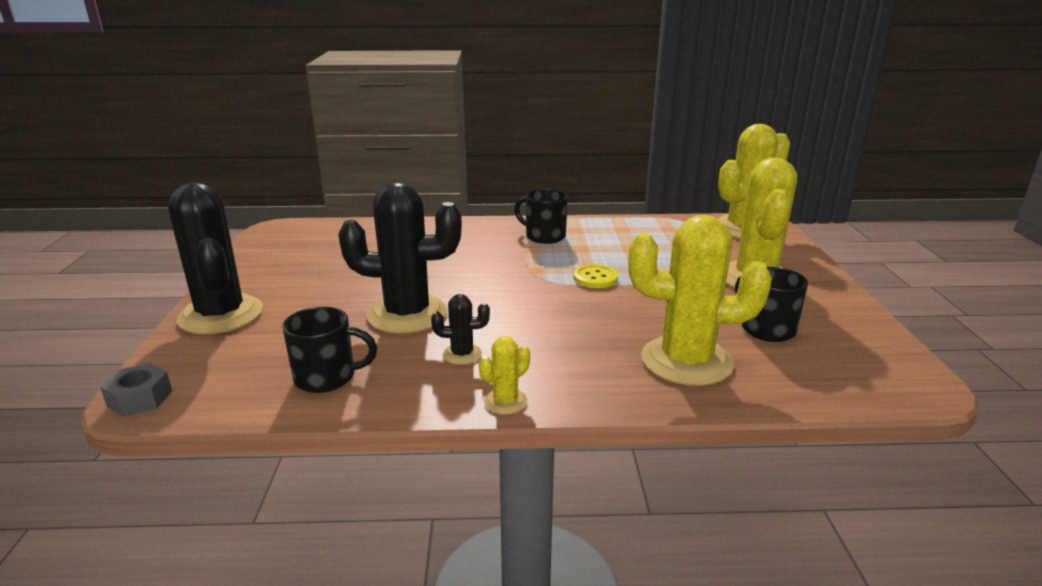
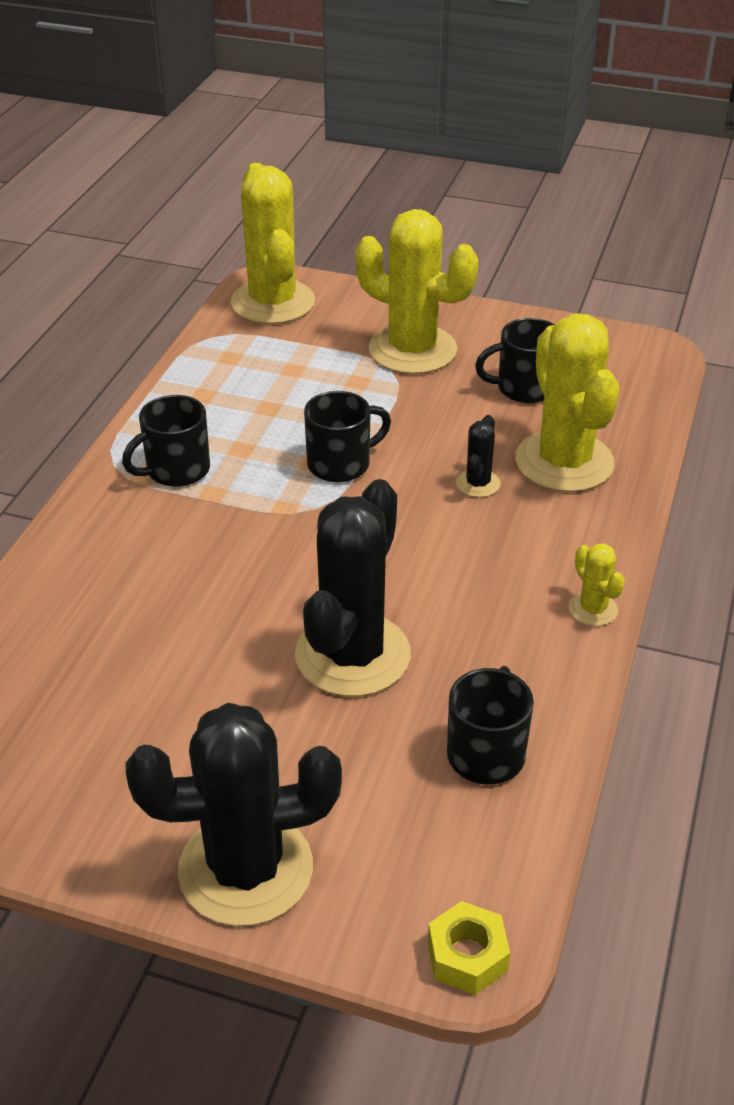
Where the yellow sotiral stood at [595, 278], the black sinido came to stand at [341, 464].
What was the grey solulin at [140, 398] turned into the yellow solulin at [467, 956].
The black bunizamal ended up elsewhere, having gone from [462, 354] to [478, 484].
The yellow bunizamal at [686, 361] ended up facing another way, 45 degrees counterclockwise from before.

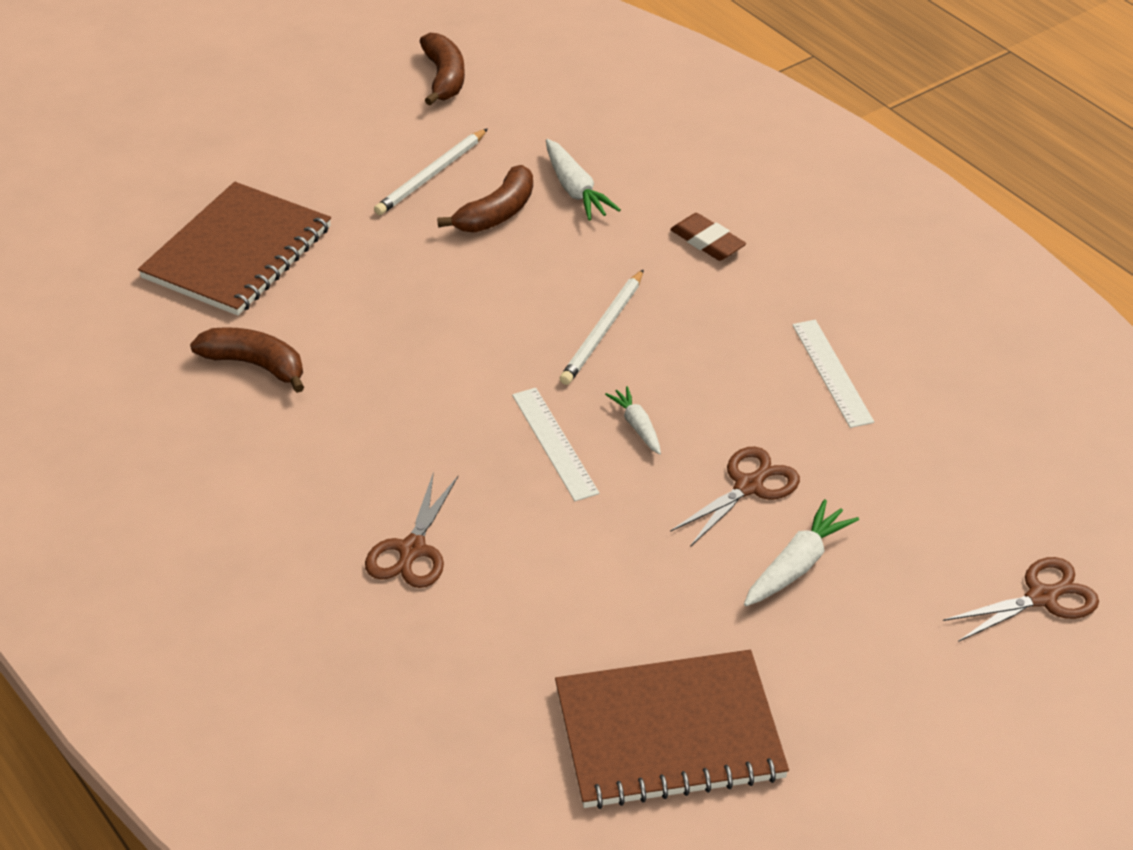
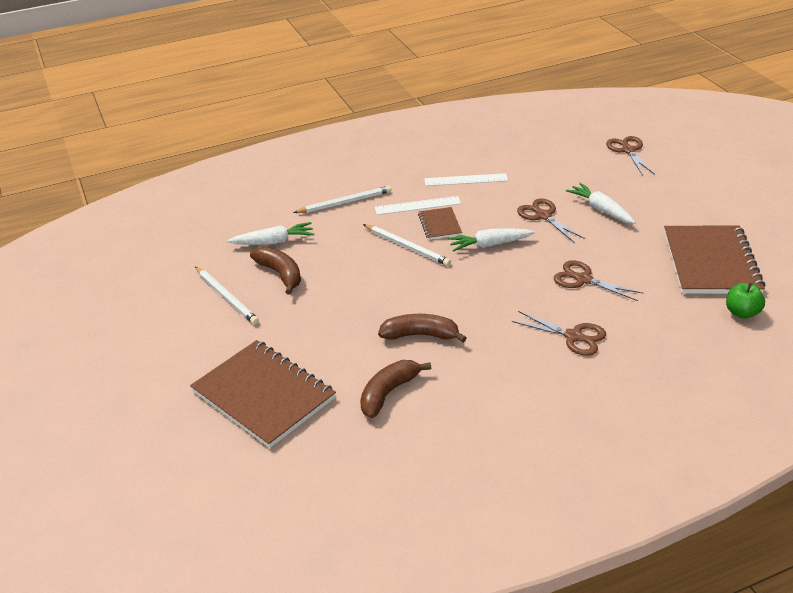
Where the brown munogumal stood at [707, 242], the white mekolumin came to stand at [345, 202].
The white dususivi ended up elsewhere, having gone from [555, 443] to [417, 205].
The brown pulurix ended up elsewhere, having gone from [444, 78] to [420, 335].
The second view gained the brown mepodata at [440, 224].
The size of the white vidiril at [637, 426] changed by a factor of 1.55.
The second view gained the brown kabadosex at [583, 279].
The second view gained the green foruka at [742, 312].

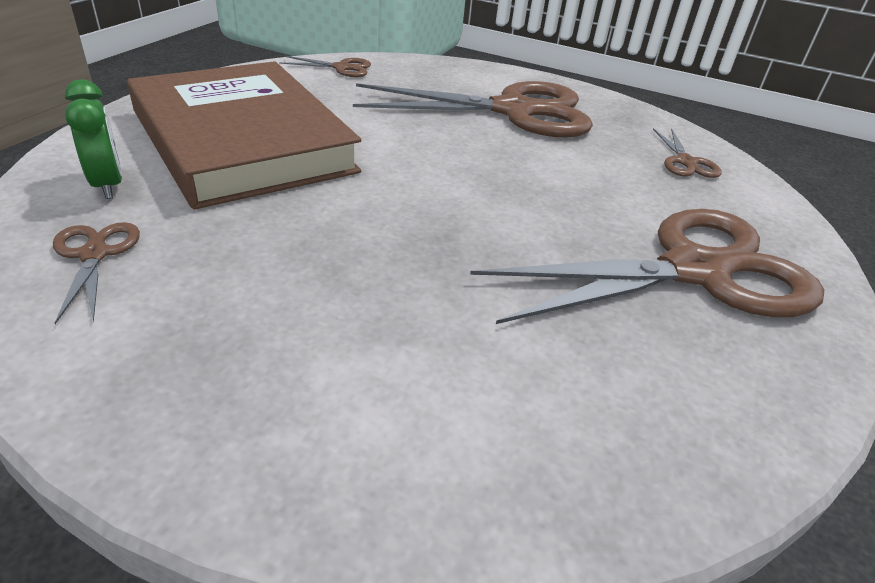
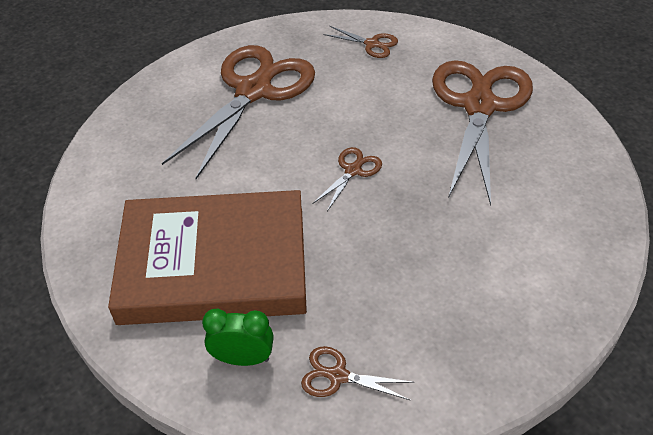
The brown kabadosex ended up elsewhere, having gone from [341, 68] to [353, 170].

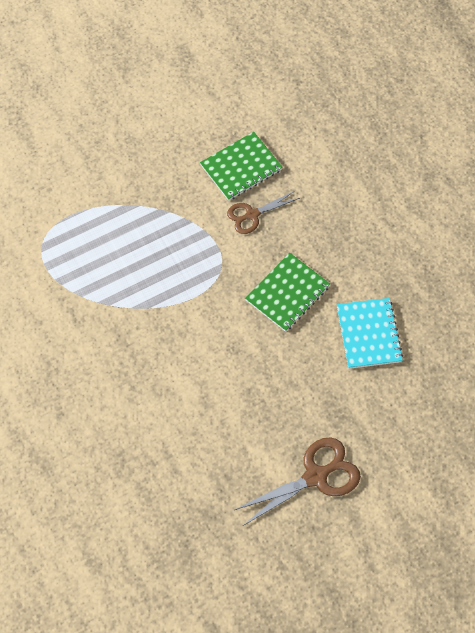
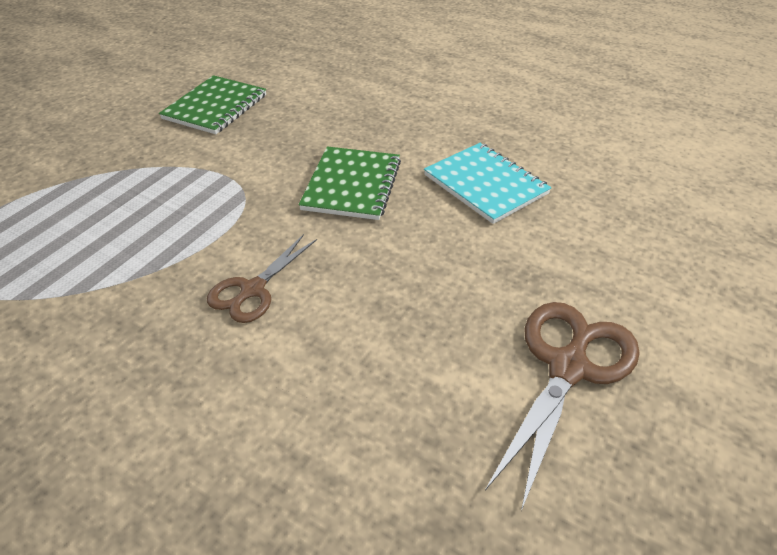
The brown kabadosex ended up elsewhere, having gone from [252, 215] to [253, 290].

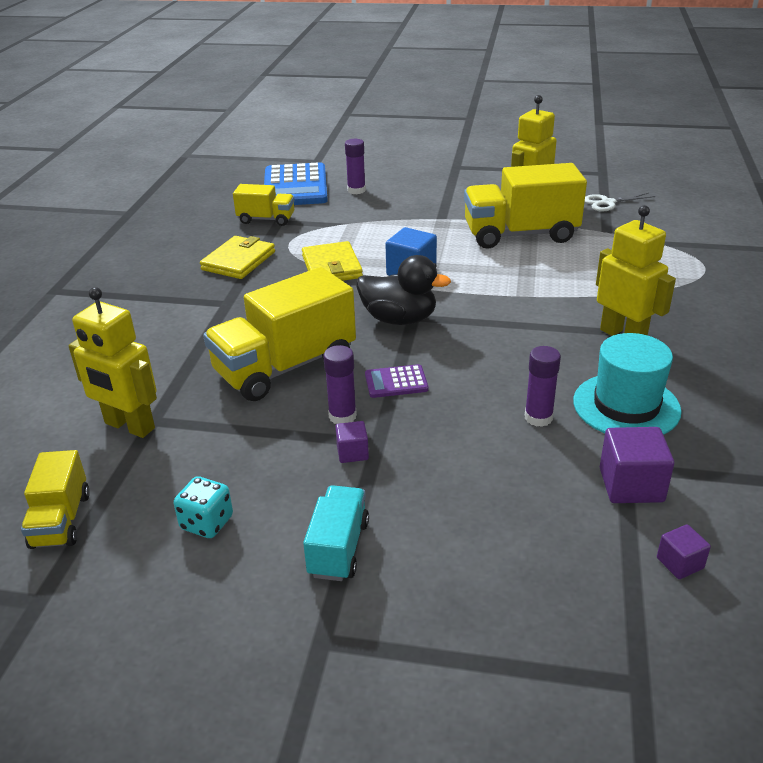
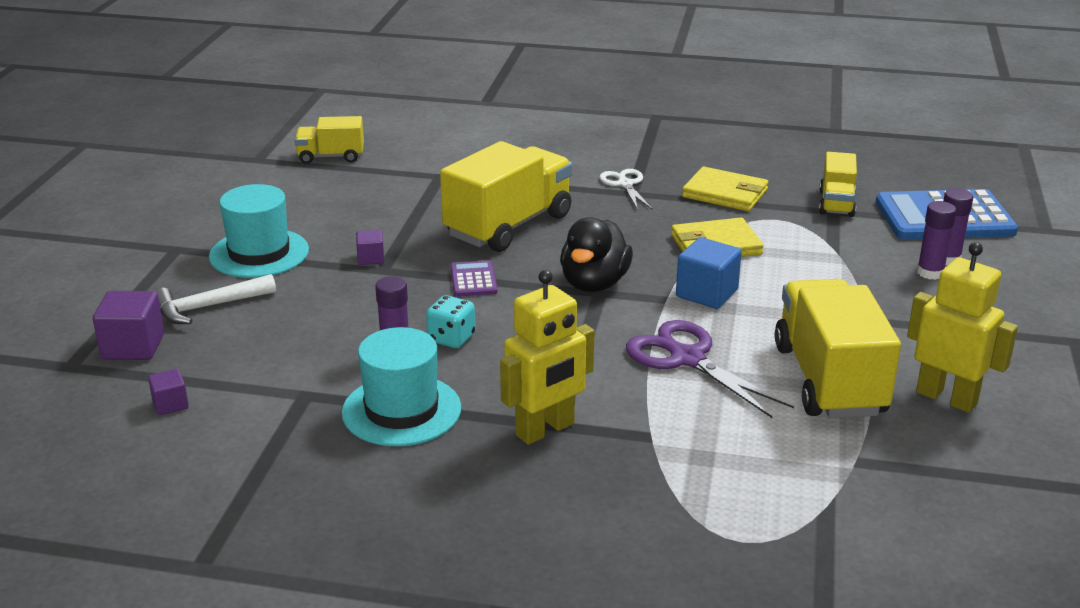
The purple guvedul ended up elsewhere, having gone from [631, 485] to [133, 347].
The second view gained the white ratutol at [208, 307].
Where the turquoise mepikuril stood at [338, 548], the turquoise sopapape came to stand at [259, 253].
The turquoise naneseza ended up elsewhere, having gone from [207, 523] to [451, 338].
The yellow mepikuril at [285, 367] ended up facing another way, 75 degrees clockwise from before.
The white kabadosex ended up elsewhere, having gone from [607, 203] to [625, 184].
The second view gained the purple kabadosex at [686, 358].
The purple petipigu ended up elsewhere, having gone from [342, 416] to [930, 272].
The second view lost the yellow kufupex at [129, 426].

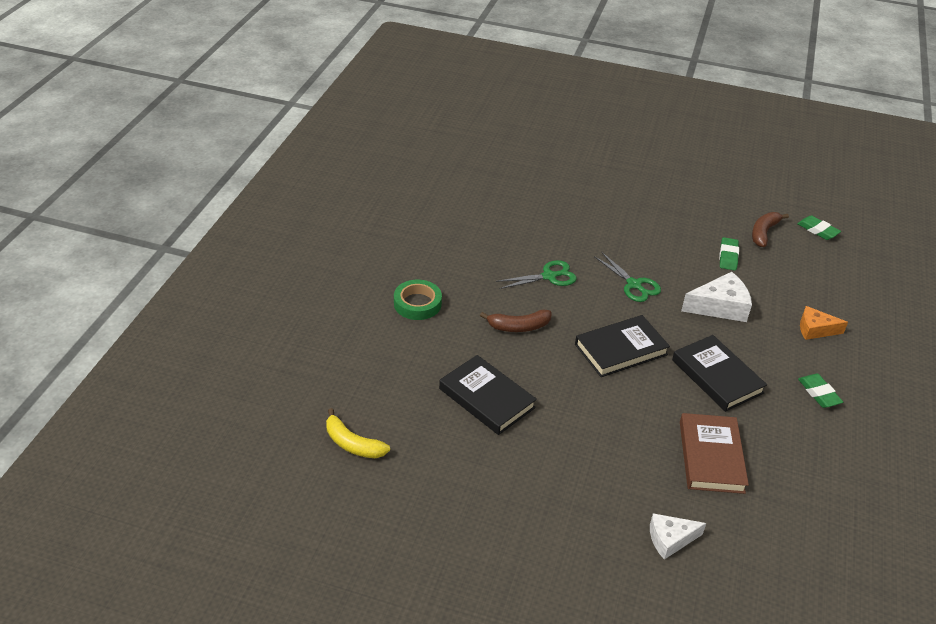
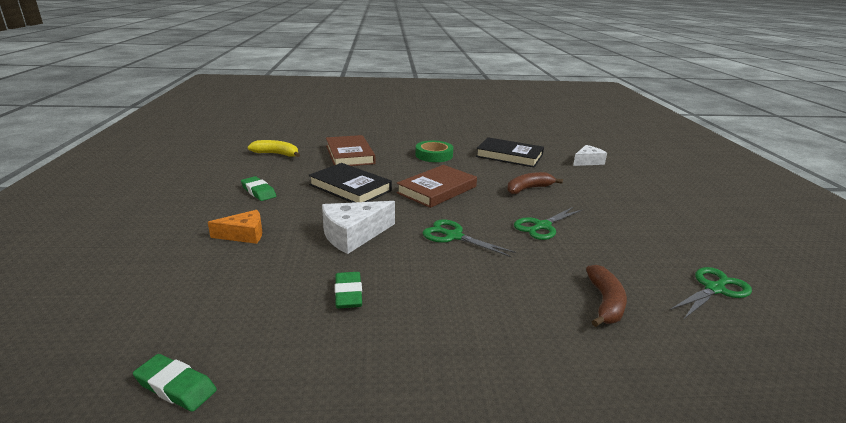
The yellow pulurix ended up elsewhere, having gone from [352, 444] to [276, 154].
What was the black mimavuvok at [621, 349] turned into the brown mimavuvok at [437, 190].
The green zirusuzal ended up elsewhere, having gone from [417, 303] to [434, 155].
The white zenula ended up elsewhere, having gone from [670, 539] to [587, 161].
The brown pulurix ended up elsewhere, having gone from [763, 233] to [605, 303].
The second view gained the green kabadosex at [714, 289].

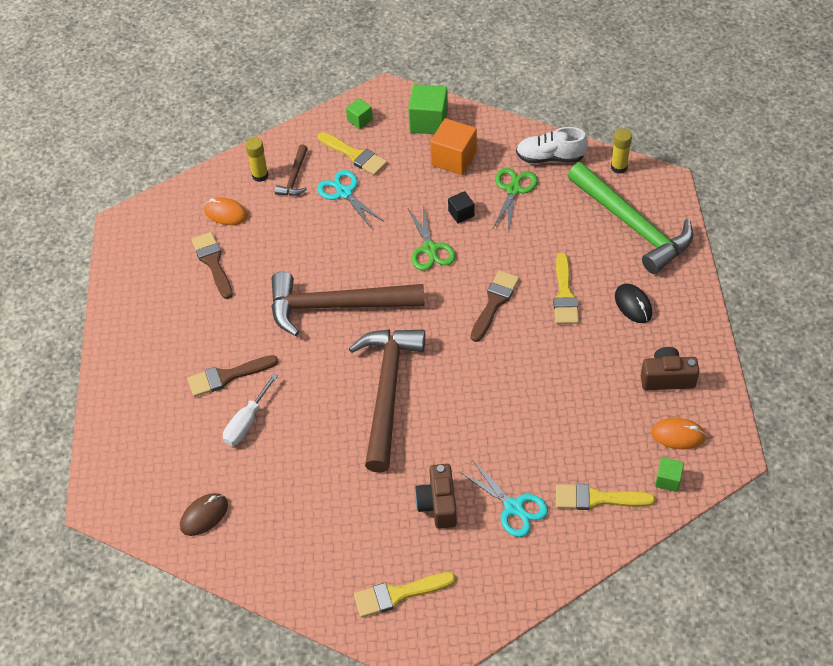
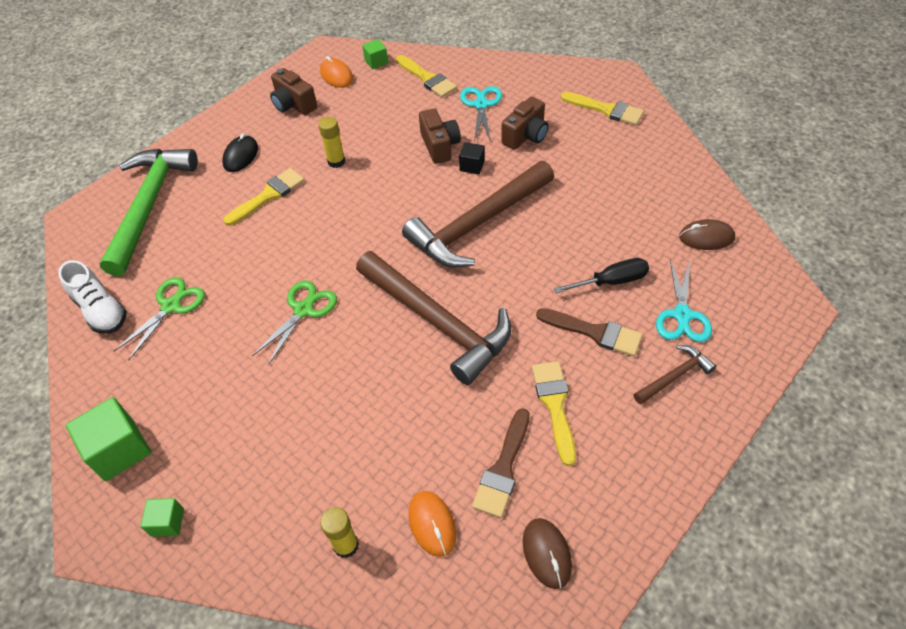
The green kabadosex at [513, 190] ended up facing another way, 150 degrees clockwise from before.
The yellow petipigu ended up elsewhere, having gone from [619, 167] to [336, 161].
The second view gained the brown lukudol at [440, 146].
The black guvedul ended up elsewhere, having gone from [461, 213] to [472, 166].
The second view gained the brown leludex at [547, 553].
The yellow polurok ended up elsewhere, having gone from [354, 155] to [555, 405].
What was the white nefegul at [247, 422] turned into the black nefegul at [611, 281].
The brown ratutol ended up elsewhere, having gone from [294, 177] to [675, 376].
The turquoise kabadosex ended up elsewhere, having gone from [344, 193] to [682, 315].
The second view lost the orange guvedul at [454, 159].
The second view lost the brown polurok at [494, 303].

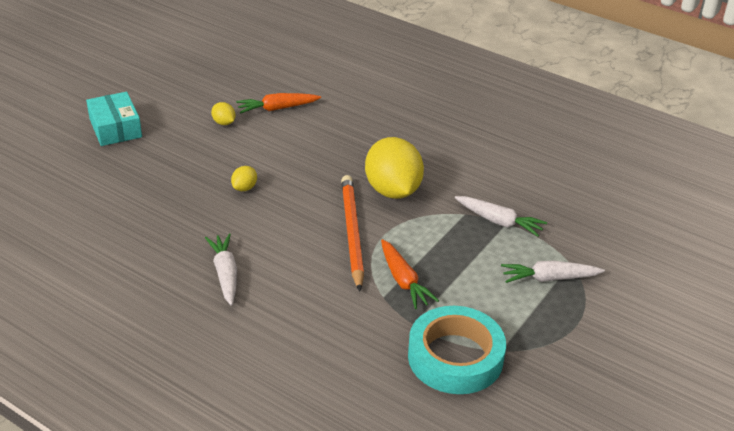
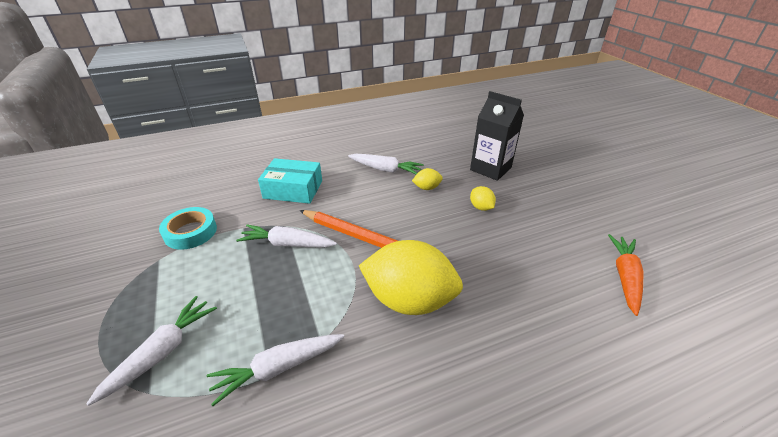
The size of the turquoise zirusuzal at [455, 357] changed by a factor of 0.61.
What was the orange vidiril at [403, 281] turned into the white vidiril at [287, 244].
The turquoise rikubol ended up elsewhere, having gone from [115, 128] to [293, 189].
The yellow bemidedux ended up elsewhere, having gone from [224, 123] to [427, 188].
The second view gained the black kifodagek at [490, 169].

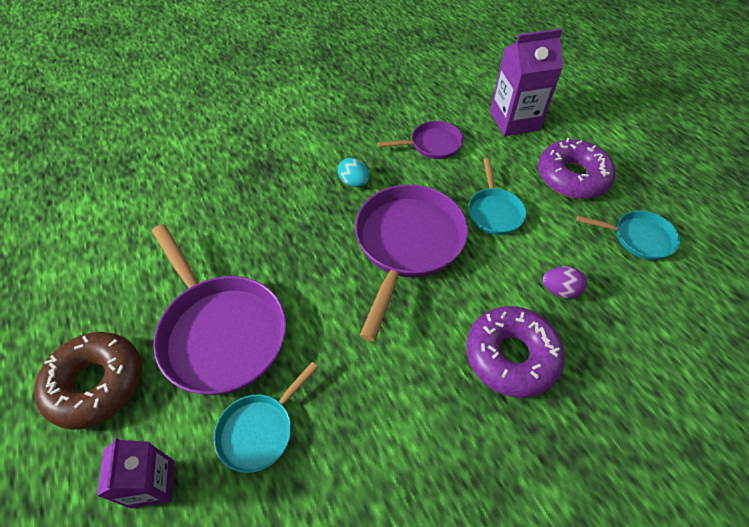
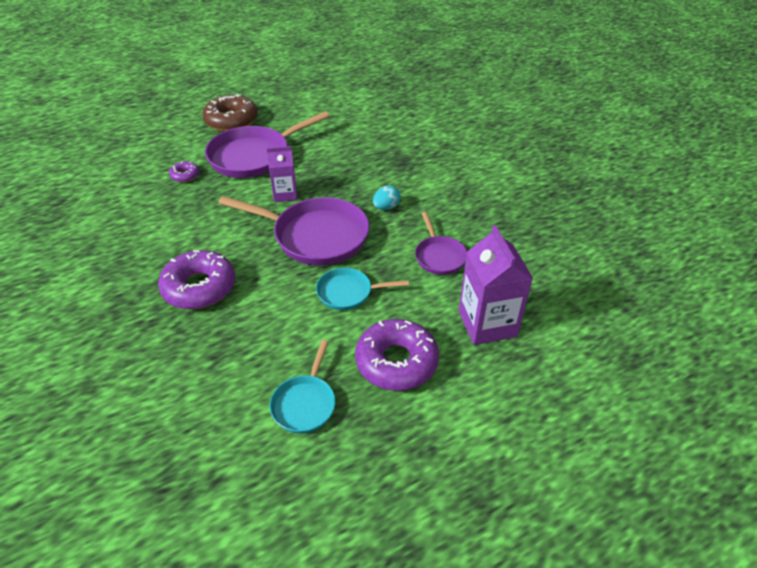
Where the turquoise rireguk stood at [259, 430], the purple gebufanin came to stand at [185, 175].
The purple kifodagek ended up elsewhere, having gone from [153, 483] to [285, 194].
The second view lost the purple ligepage at [559, 290].

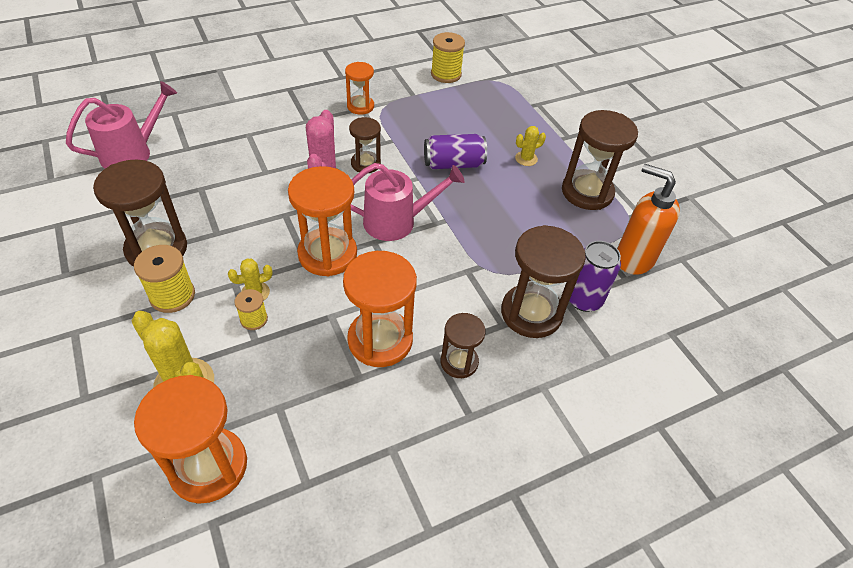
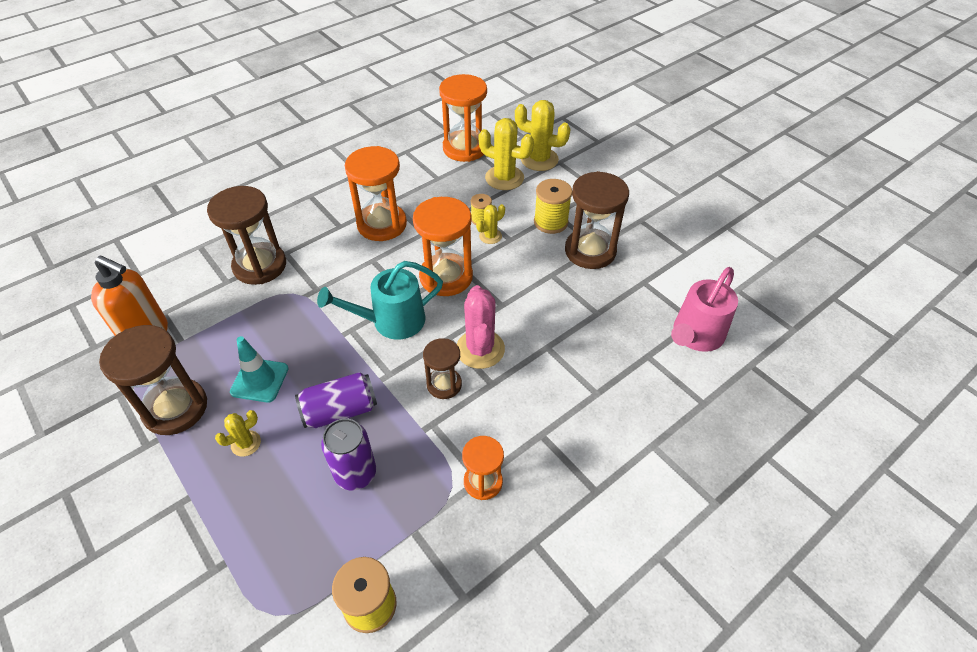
The second view gained the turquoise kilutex at [259, 380].
What was the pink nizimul at [396, 221] turned into the turquoise nizimul at [391, 321].
The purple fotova ended up elsewhere, having gone from [584, 299] to [355, 473].
The second view gained the yellow bunizamal at [539, 159].
The second view lost the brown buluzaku at [459, 362].

